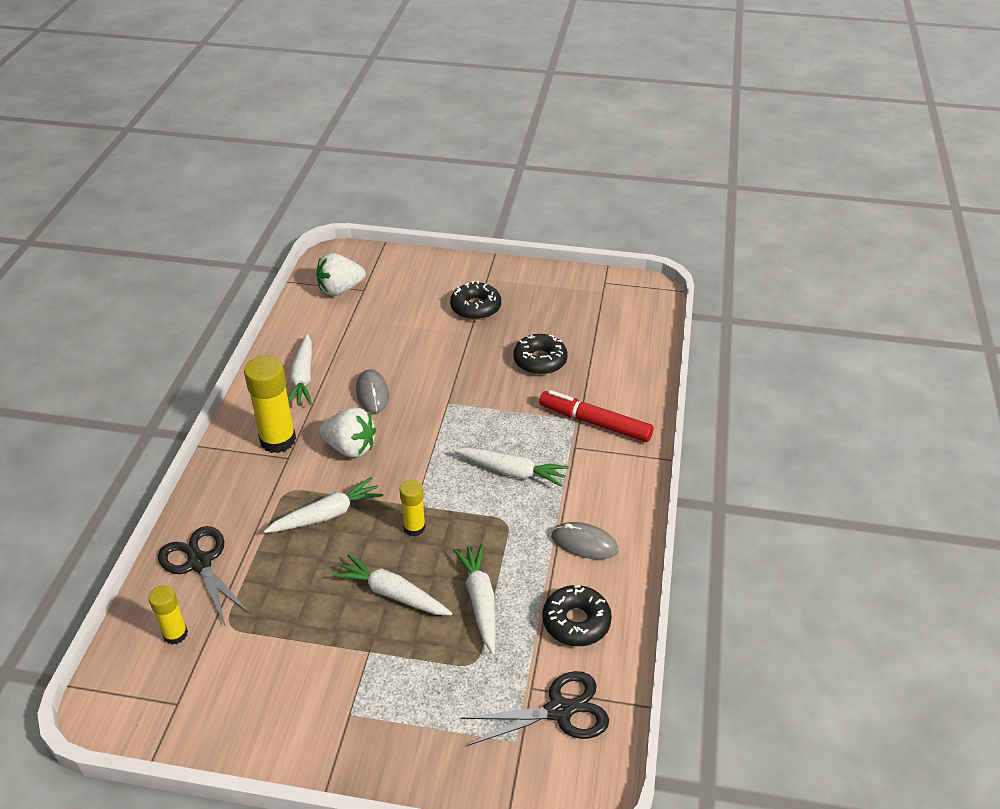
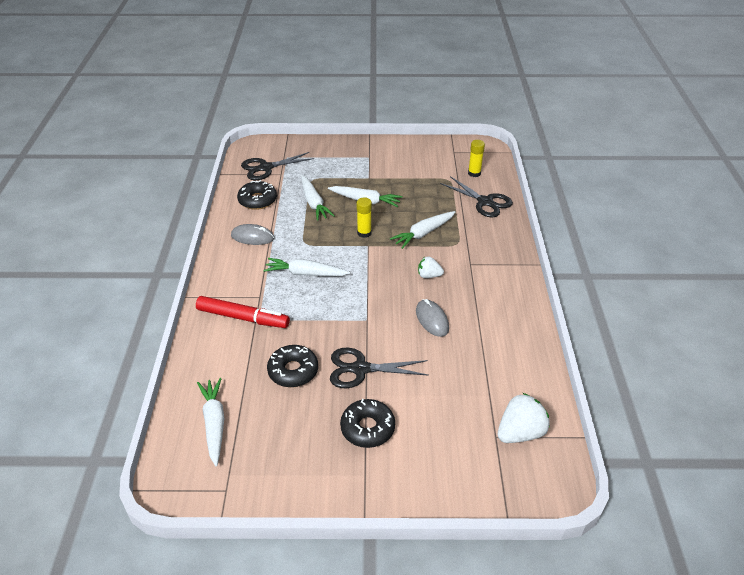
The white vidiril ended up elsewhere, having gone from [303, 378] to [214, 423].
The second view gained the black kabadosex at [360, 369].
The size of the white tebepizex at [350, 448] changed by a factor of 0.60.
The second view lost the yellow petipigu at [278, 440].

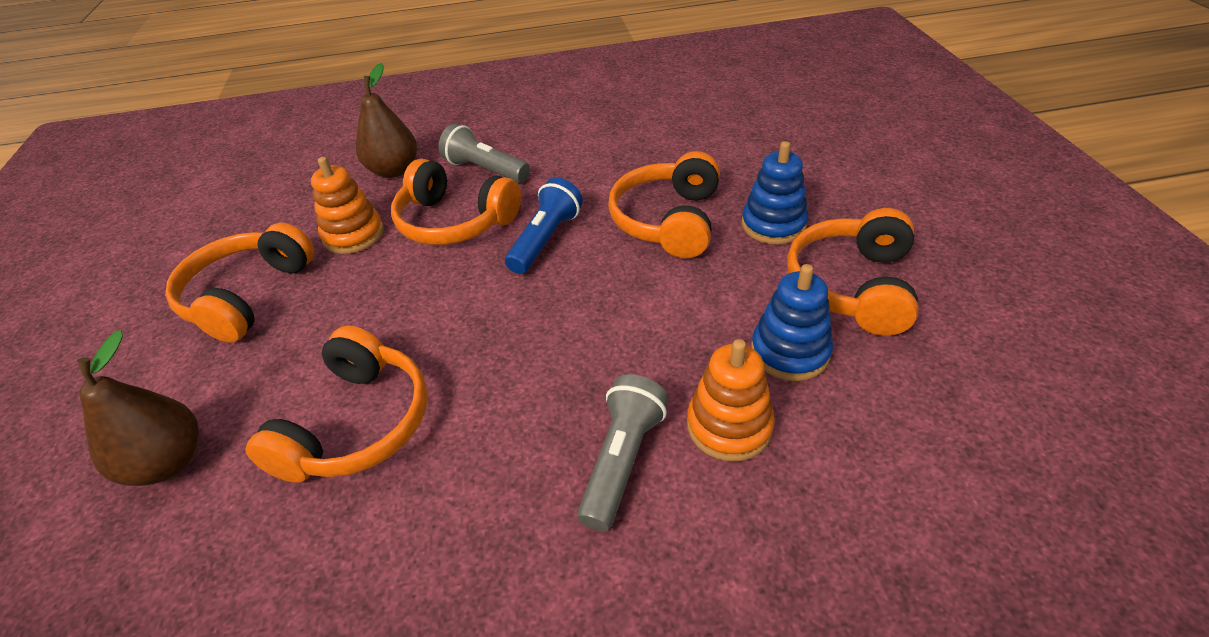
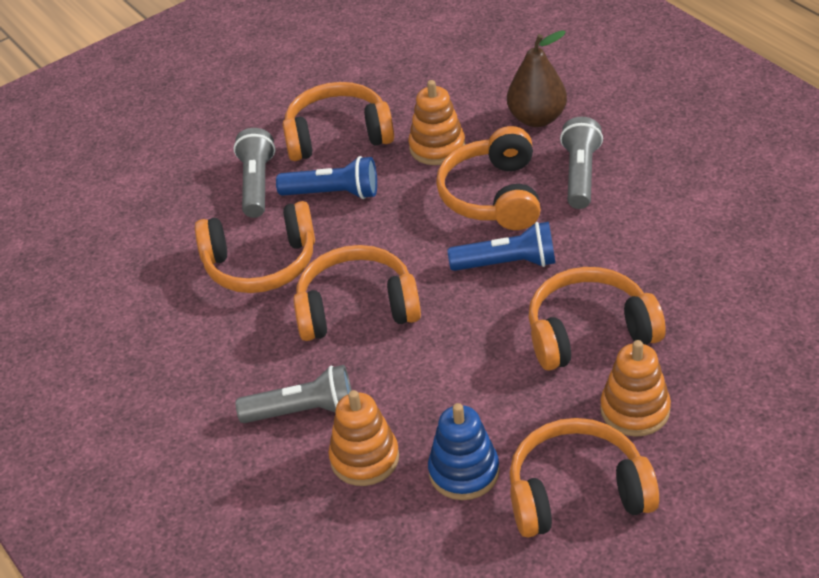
The second view gained the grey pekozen at [257, 184].
The second view gained the blue pekozen at [333, 193].
The second view gained the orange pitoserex at [357, 308].
What was the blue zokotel at [773, 225] turned into the orange zokotel at [635, 410].
The second view lost the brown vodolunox at [168, 462].

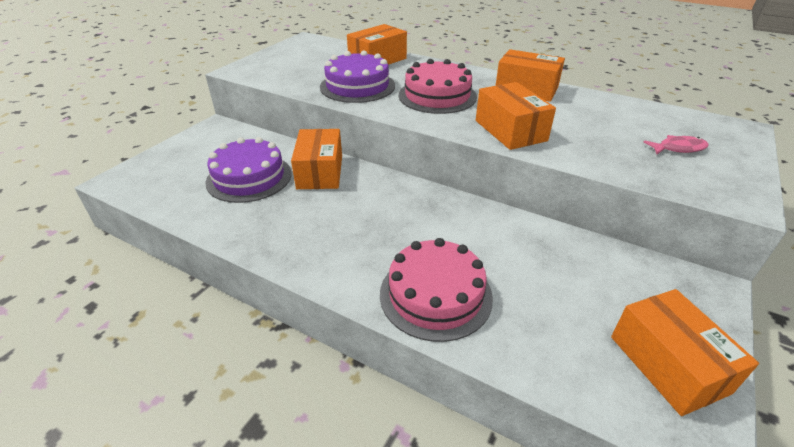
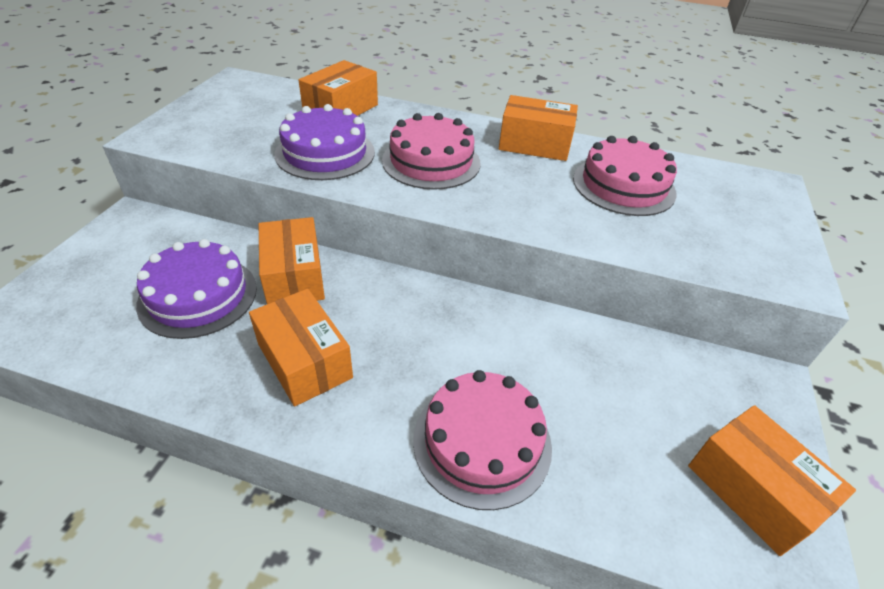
The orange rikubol ended up elsewhere, having gone from [510, 130] to [304, 360].
The second view gained the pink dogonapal at [623, 185].
The second view lost the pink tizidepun at [678, 148].

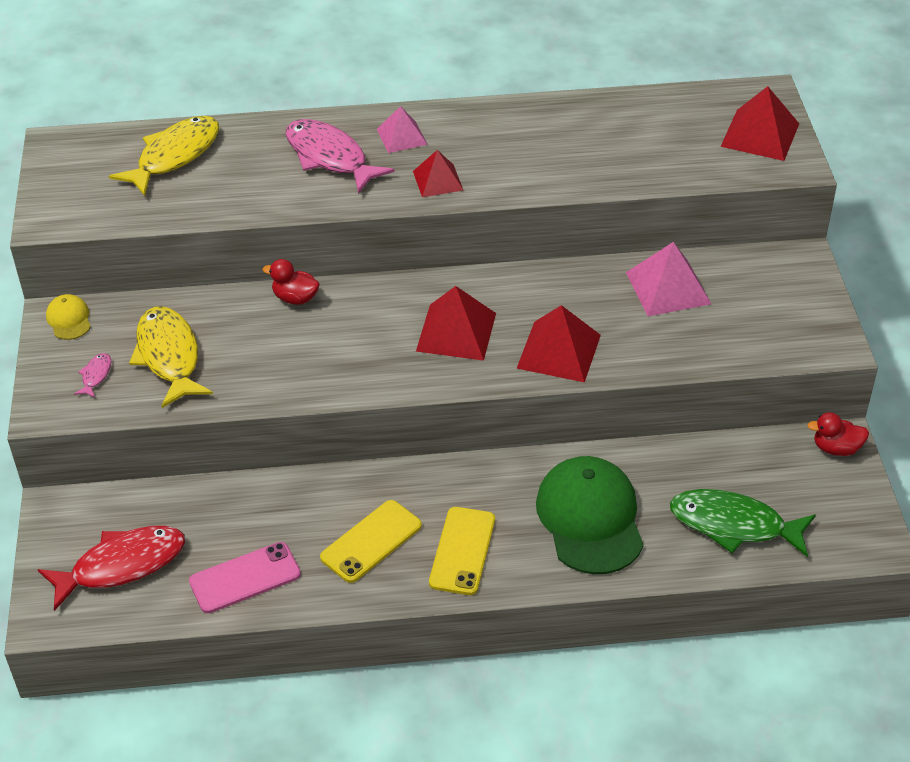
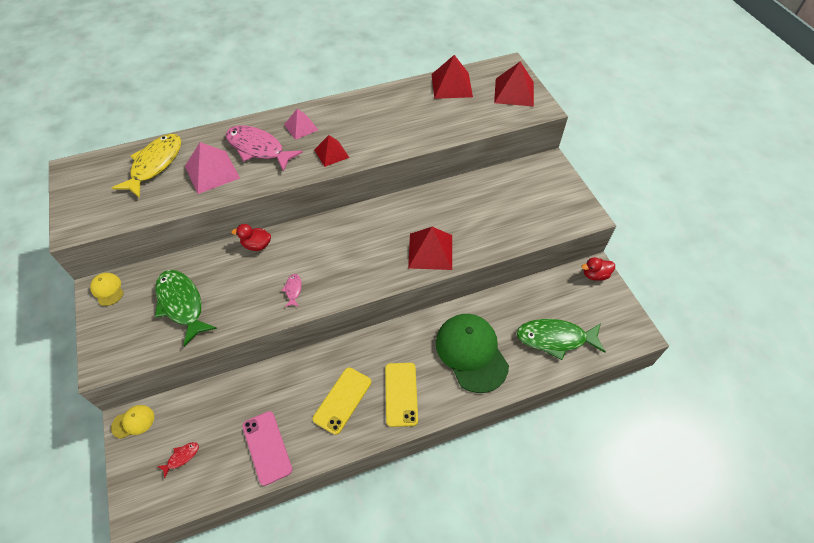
The second view gained the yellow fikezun at [133, 422].
What was the yellow tizidepun at [169, 356] turned into the green tizidepun at [182, 304].
The size of the red tizidepun at [121, 565] changed by a factor of 0.43.
The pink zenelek ended up elsewhere, having gone from [668, 288] to [212, 172].
The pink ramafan at [245, 578] ended up facing another way, 75 degrees counterclockwise from before.
The pink tizidepun ended up elsewhere, having gone from [96, 375] to [293, 290].
The red zenelek ended up elsewhere, having gone from [456, 332] to [451, 85].

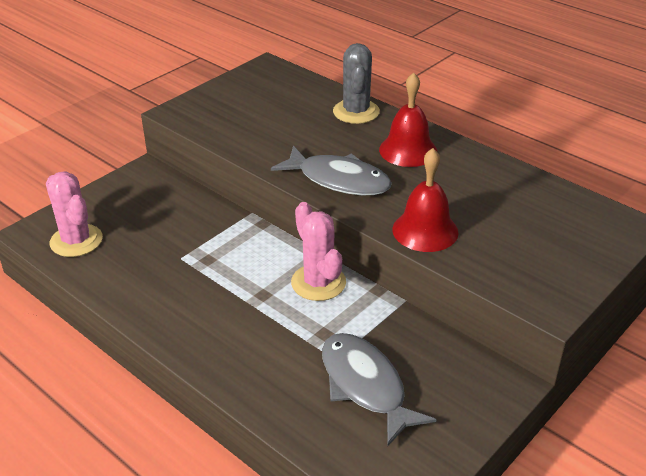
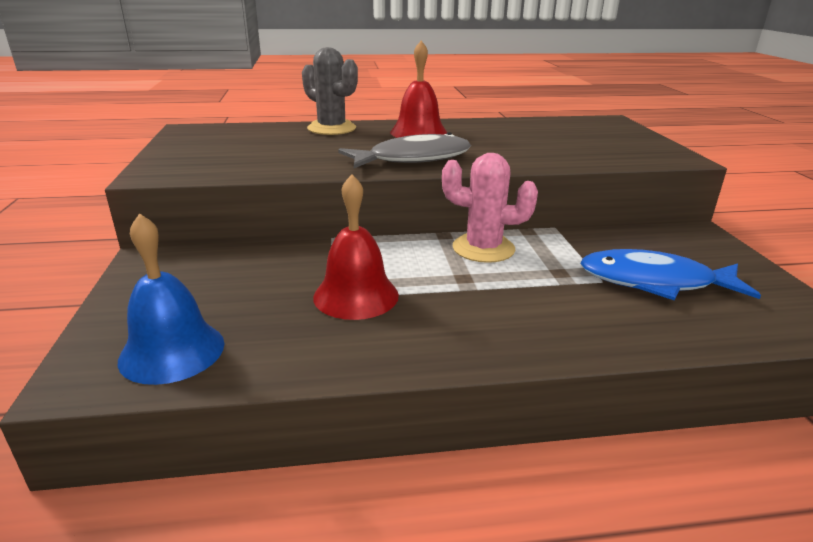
Where the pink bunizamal stood at [76, 241], the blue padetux came to stand at [172, 351].
The red padetux ended up elsewhere, having gone from [425, 230] to [356, 295].
What was the grey tizidepun at [365, 385] turned into the blue tizidepun at [654, 282].

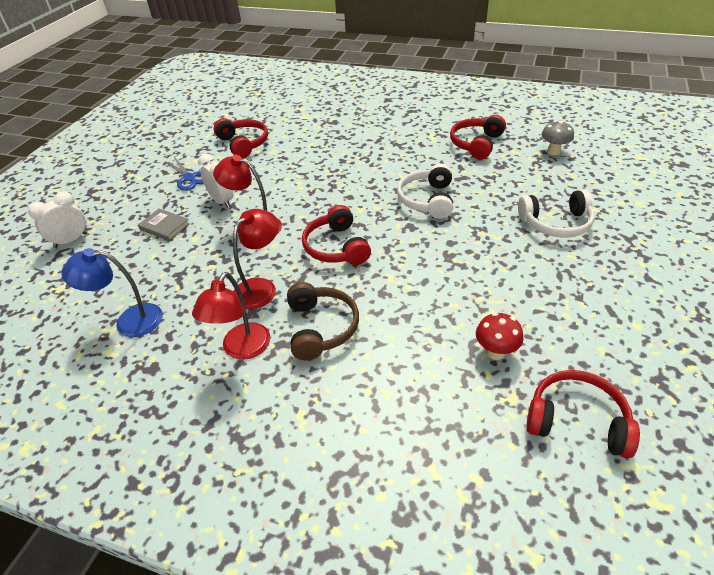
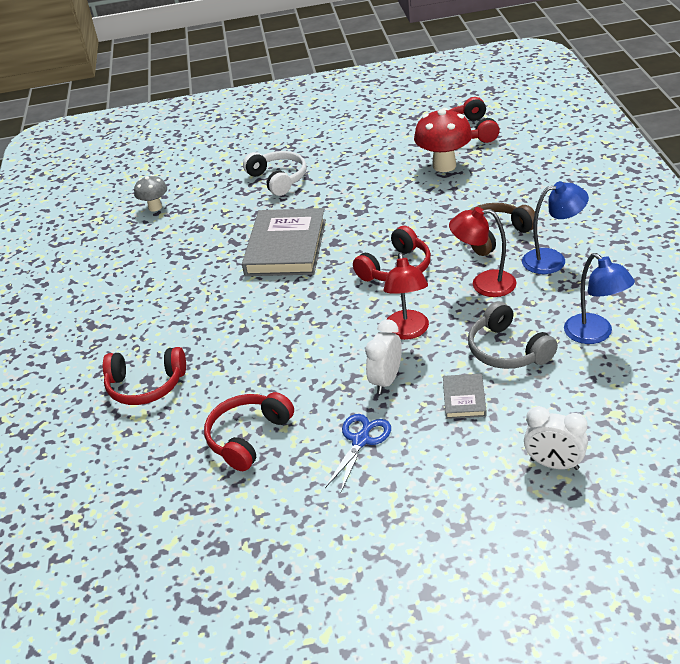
The red pitoserex ended up elsewhere, having gone from [476, 144] to [146, 385].
Where the white pitoserex stood at [427, 200], the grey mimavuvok came to stand at [286, 247].
The size of the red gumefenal at [495, 352] changed by a factor of 1.72.
The second view gained the grey pitoserex at [507, 350].
What was the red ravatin at [242, 349] turned into the blue ravatin at [552, 260].

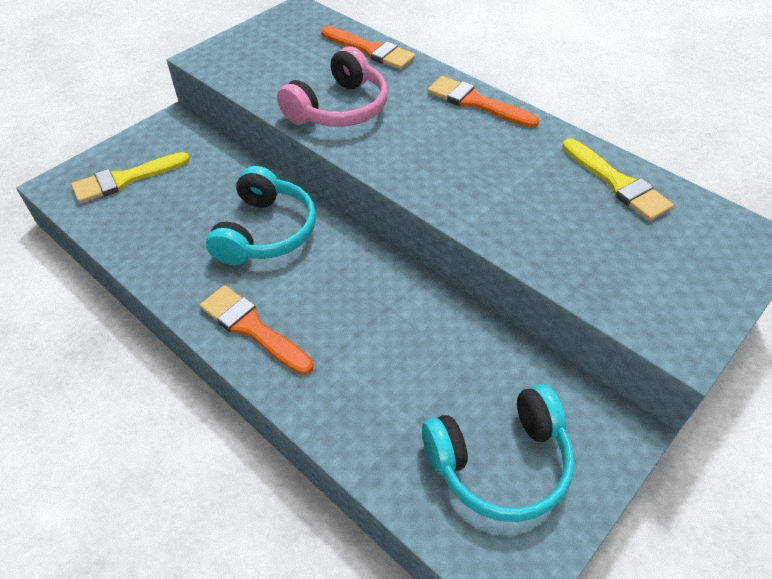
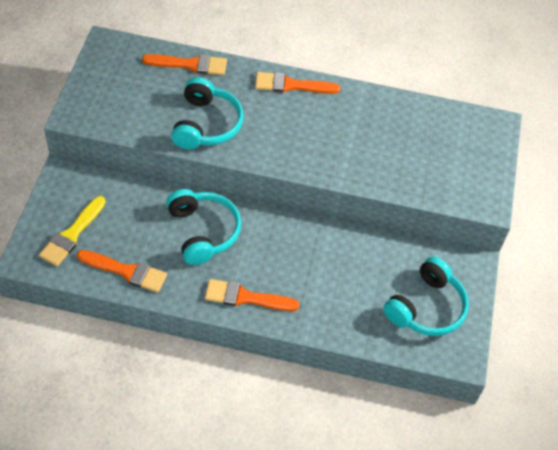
The second view gained the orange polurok at [126, 271].
What was the pink pitoserex at [339, 108] turned into the turquoise pitoserex at [206, 124].
The second view lost the yellow polurok at [617, 183].

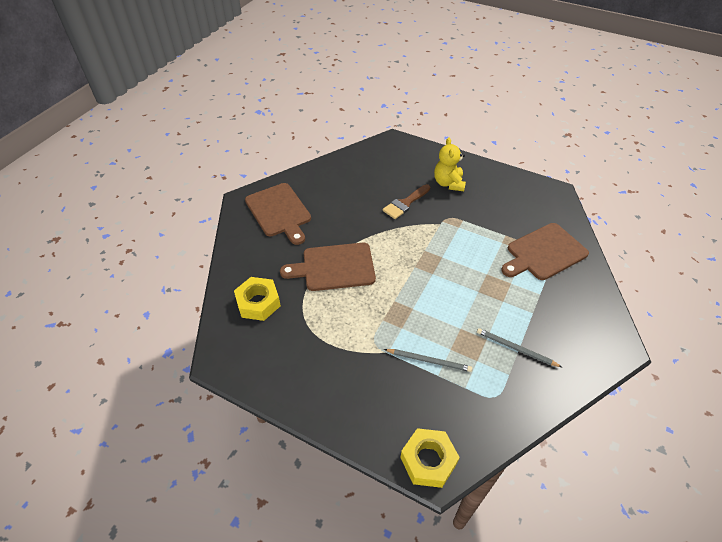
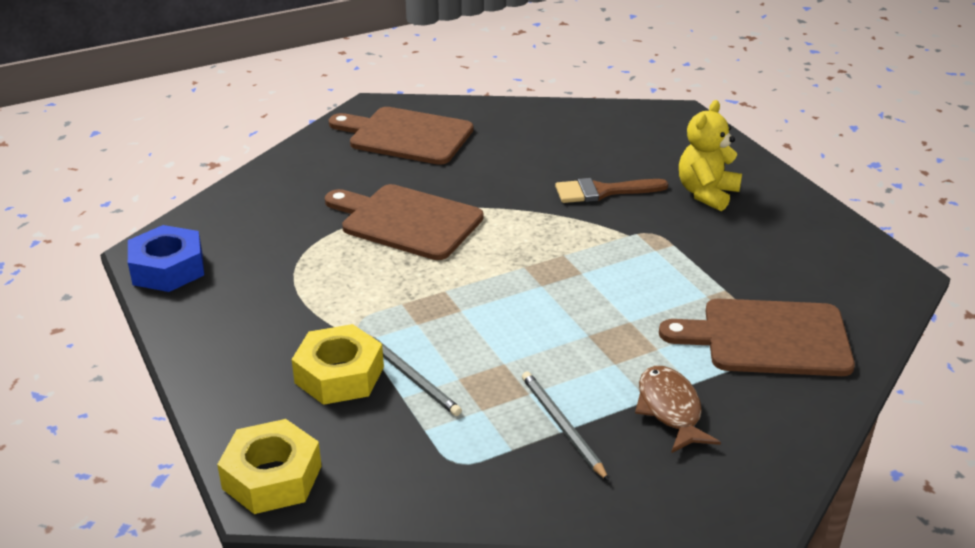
The second view gained the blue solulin at [168, 269].
The yellow solulin ended up elsewhere, having gone from [258, 303] to [339, 375].
The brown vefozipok at [279, 212] ended up facing another way, 105 degrees clockwise from before.
The second view gained the brown tizidepun at [670, 409].

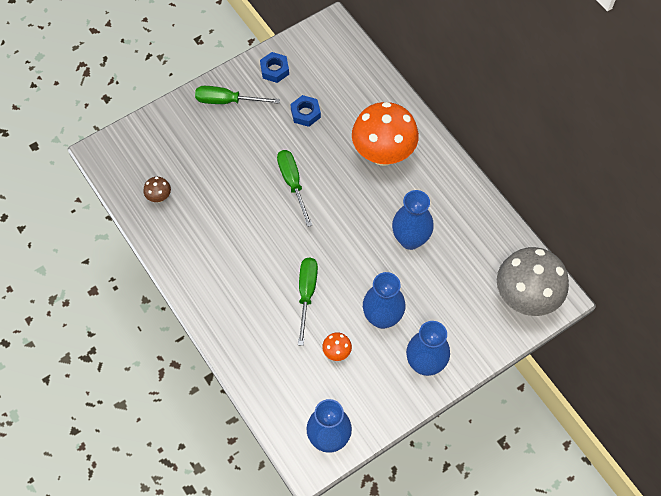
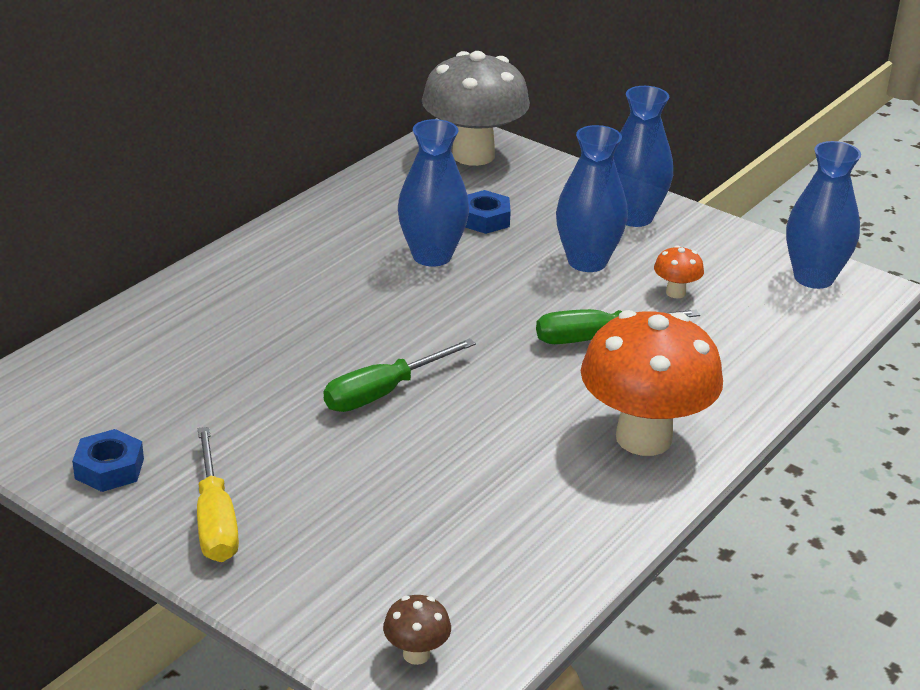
What was the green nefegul at [227, 101] turned into the yellow nefegul at [215, 520].
The brown gumefenal ended up elsewhere, having gone from [159, 197] to [416, 654].
The blue solulin ended up elsewhere, having gone from [305, 113] to [484, 219].
The orange gumefenal ended up elsewhere, having gone from [383, 154] to [643, 438].

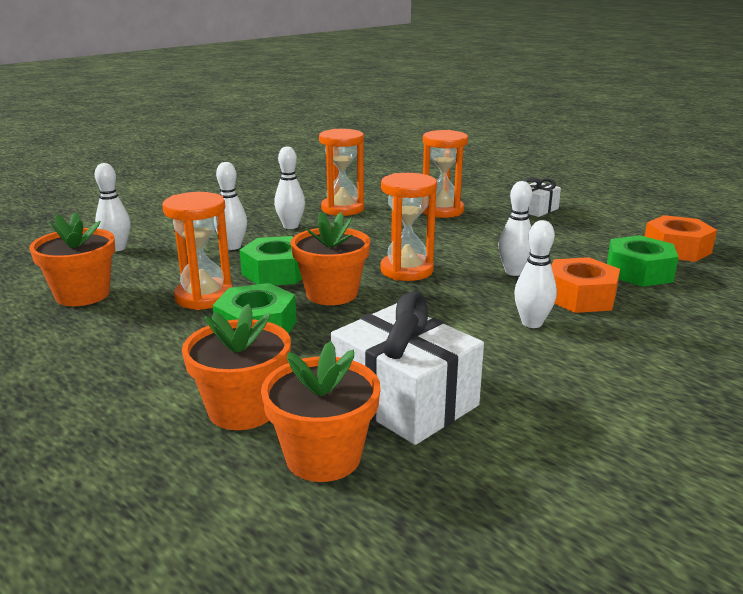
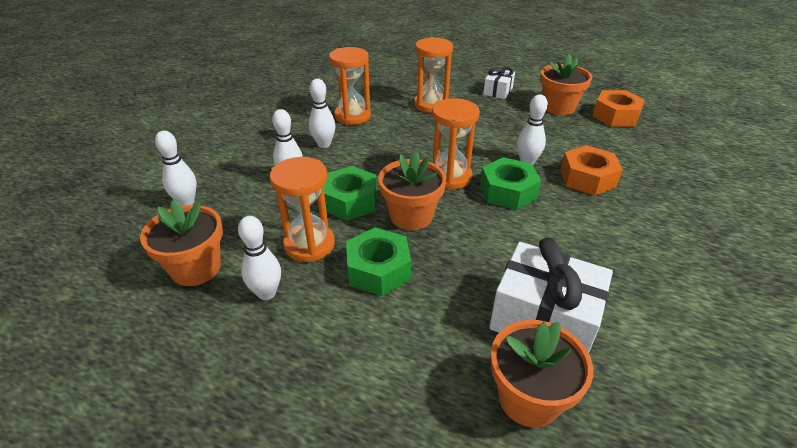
The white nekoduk ended up elsewhere, having gone from [532, 323] to [266, 293].
The green solulin ended up elsewhere, having gone from [639, 272] to [508, 191].
The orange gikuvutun ended up elsewhere, having gone from [243, 409] to [558, 107].

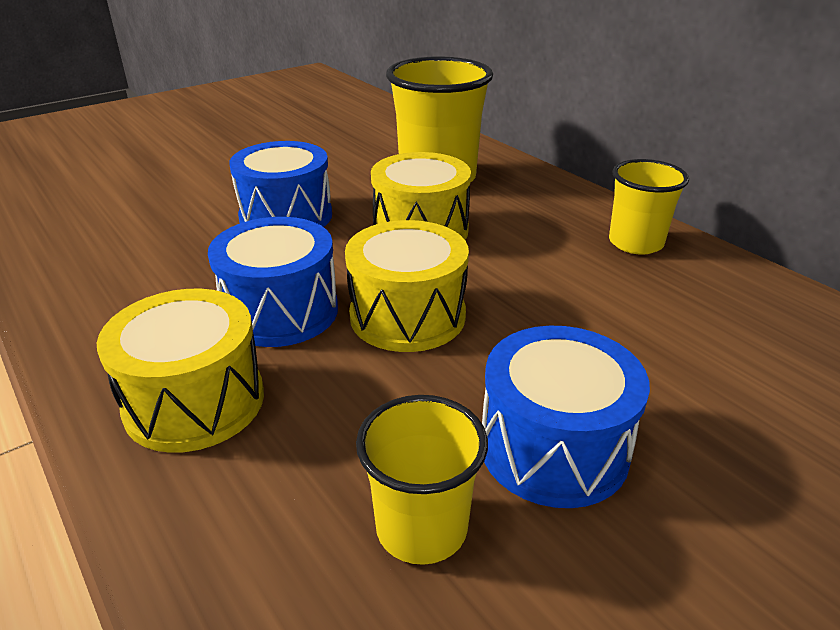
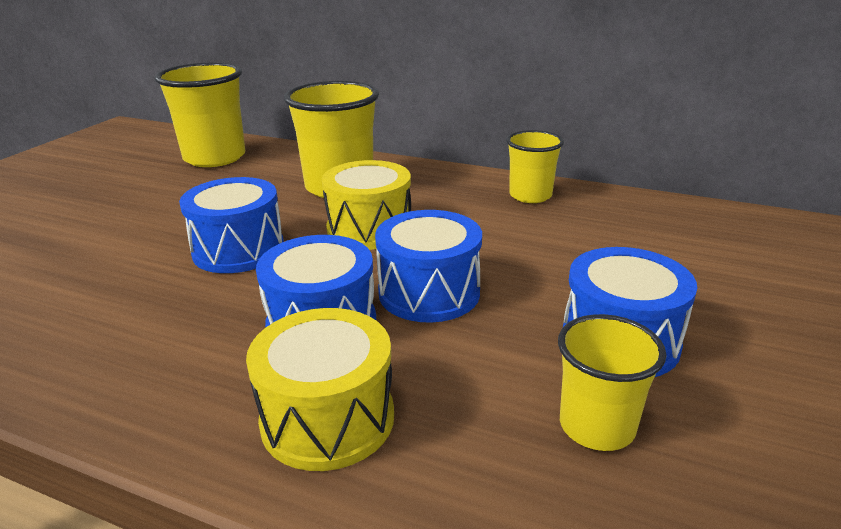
The second view gained the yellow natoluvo at [214, 157].
What was the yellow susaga at [407, 316] turned into the blue susaga at [429, 292].

